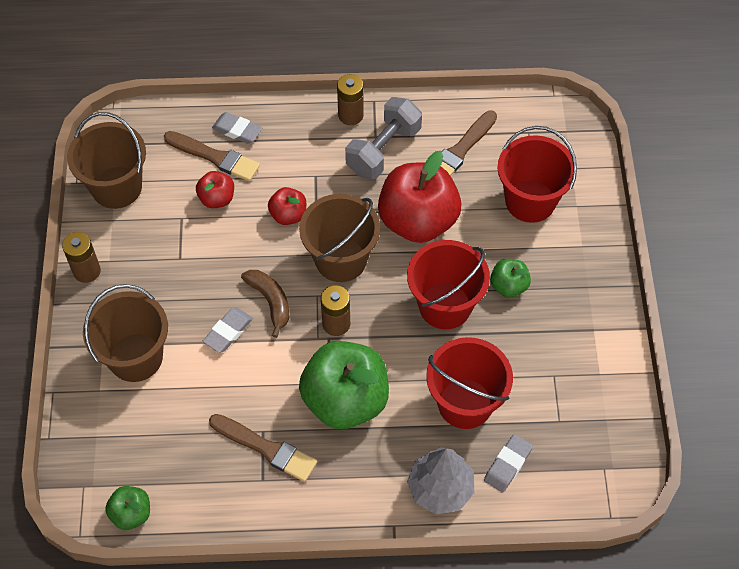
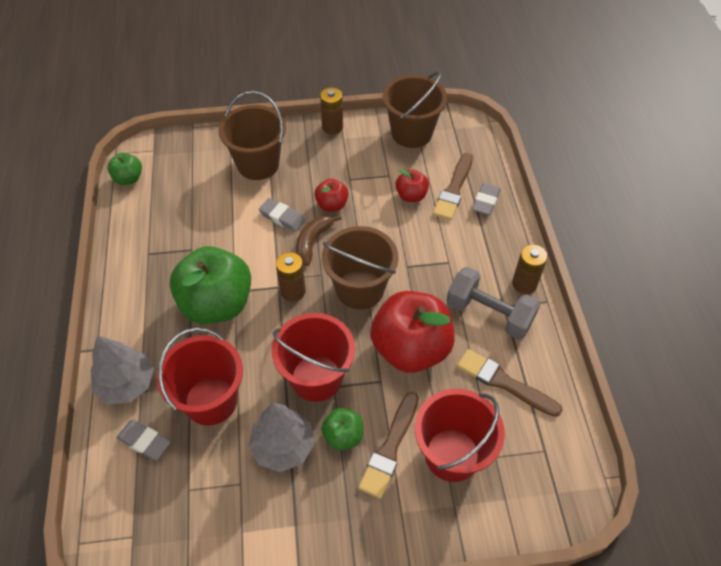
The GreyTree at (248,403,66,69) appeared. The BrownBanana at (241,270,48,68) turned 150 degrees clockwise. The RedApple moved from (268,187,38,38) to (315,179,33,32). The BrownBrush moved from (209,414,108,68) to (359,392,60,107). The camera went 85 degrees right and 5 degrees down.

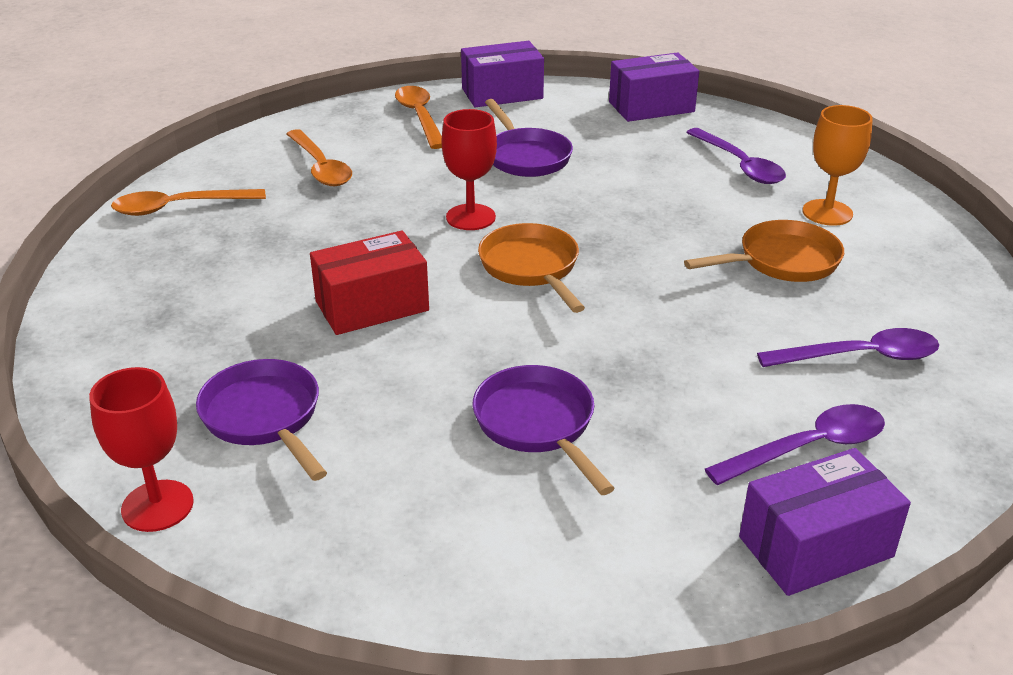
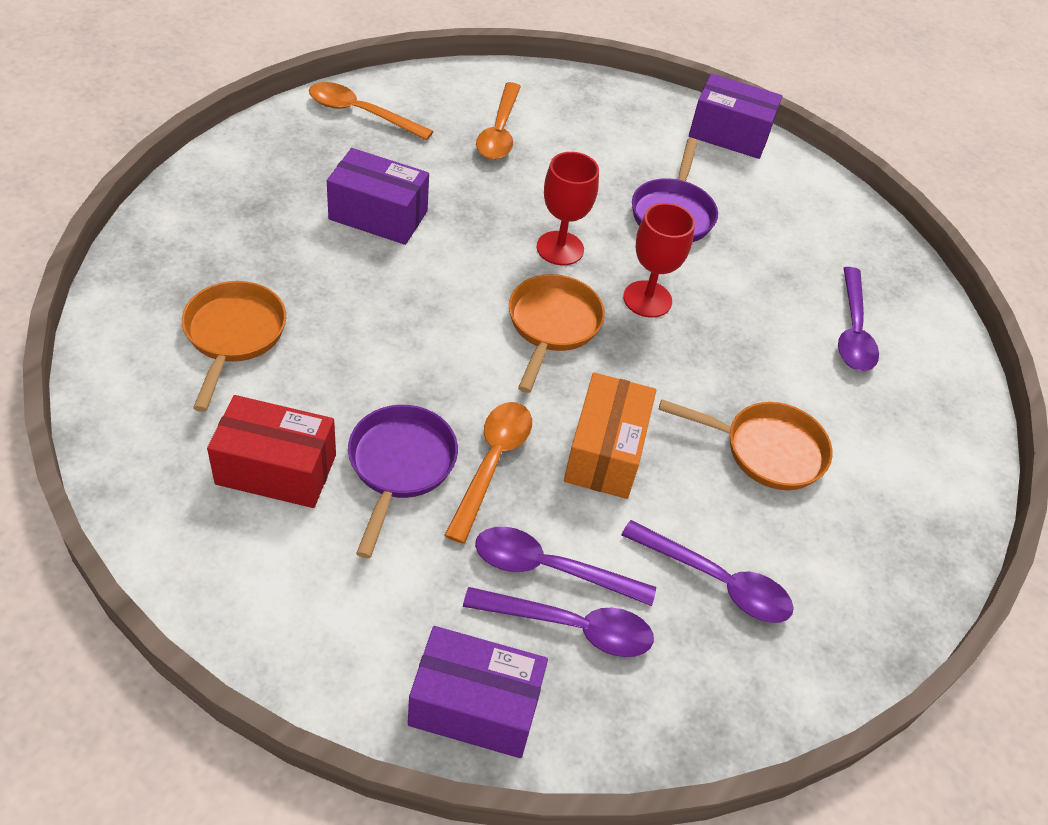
The PurplePan at (196,359,131,122) became the OrangePan at (182,281,104,131). The RedBox moved from (310,231,119,104) to (207,395,129,113). The PurpleBox moved from (609,52,90,70) to (327,148,102,97). The OrangeSpoon moved from (395,86,47,63) to (444,402,88,142). The PurpleSpoon at (475,527,181,79) appeared. The OrangeBox at (564,372,92,127) appeared. The RedGoblet moved from (89,367,105,165) to (623,203,72,115). The OrangeGoblet at (803,105,70,121) disappeared. The camera went 30 degrees right and 15 degrees up.

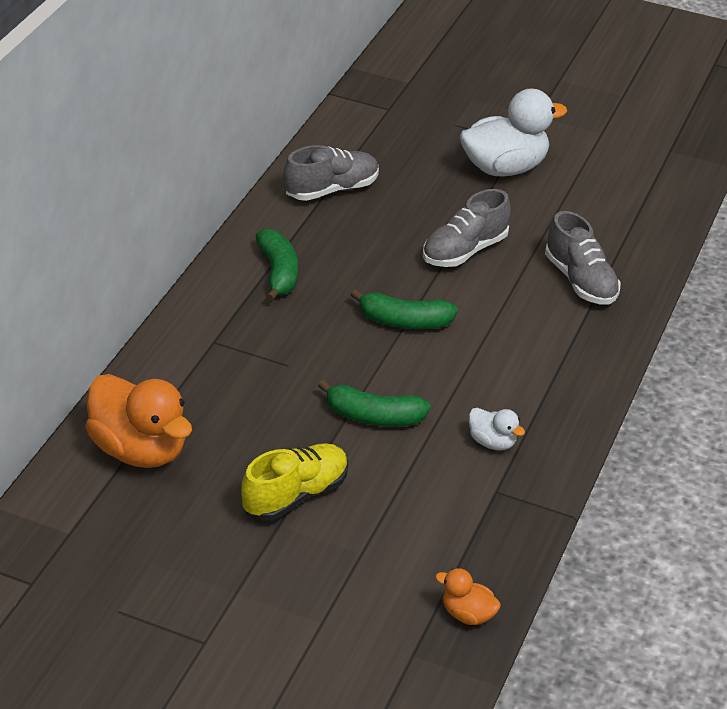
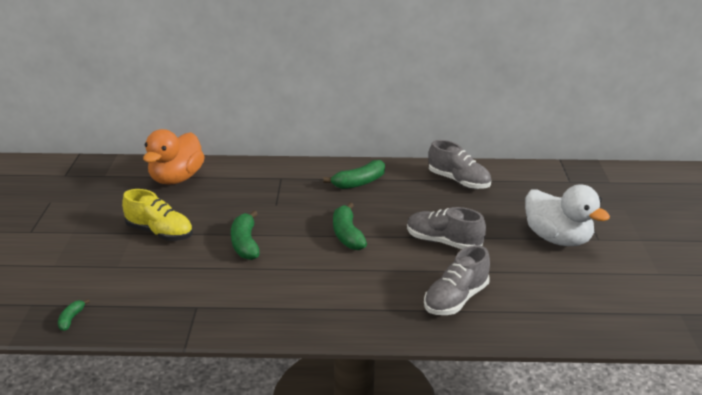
The OrangeDuck at (435,568,66,57) was replaced by the GreenBanana at (58,299,32,32). The WhiteDuck at (469,408,56,42) disappeared. The camera went 70 degrees right and 10 degrees down.

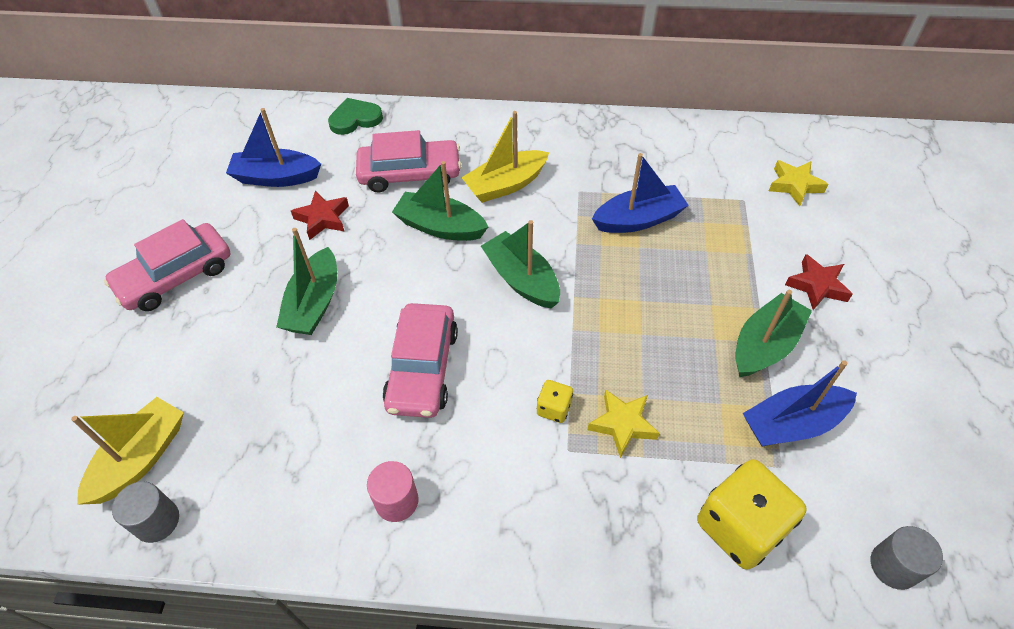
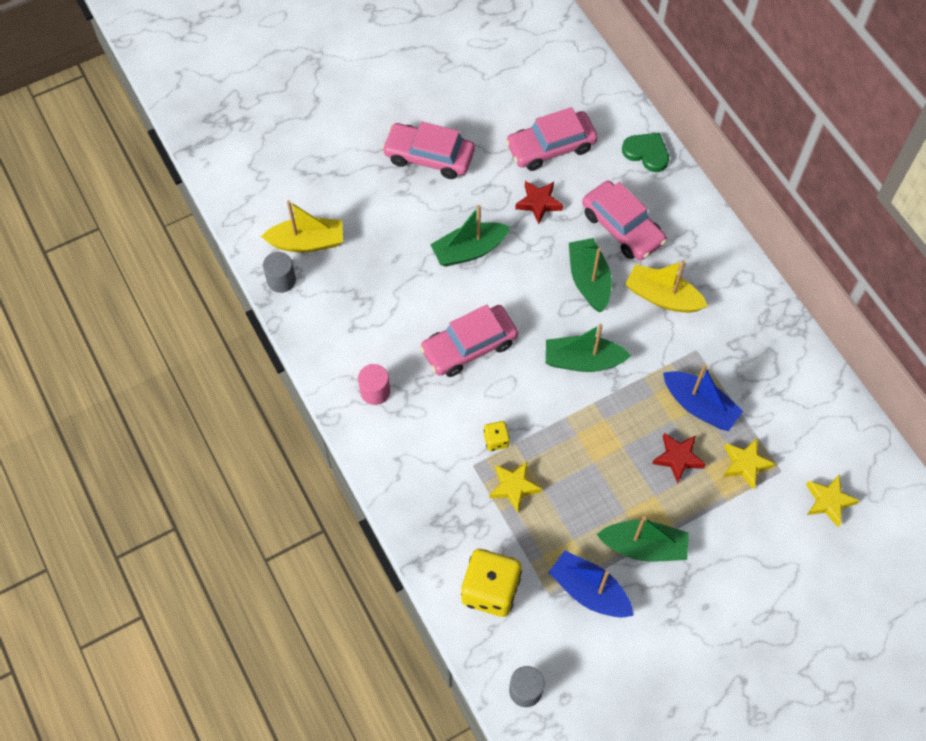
The BlueBoat at (226,108,95,79) was replaced by the PinkCar at (505,107,93,64). The GreenBoat at (481,220,79,89) turned 105 degrees counterclockwise. The RedStar moved from (785,254,68,56) to (652,433,54,51). The YellowStar at (723,438,52,52) appeared. The camera went 55 degrees right and 10 degrees up.

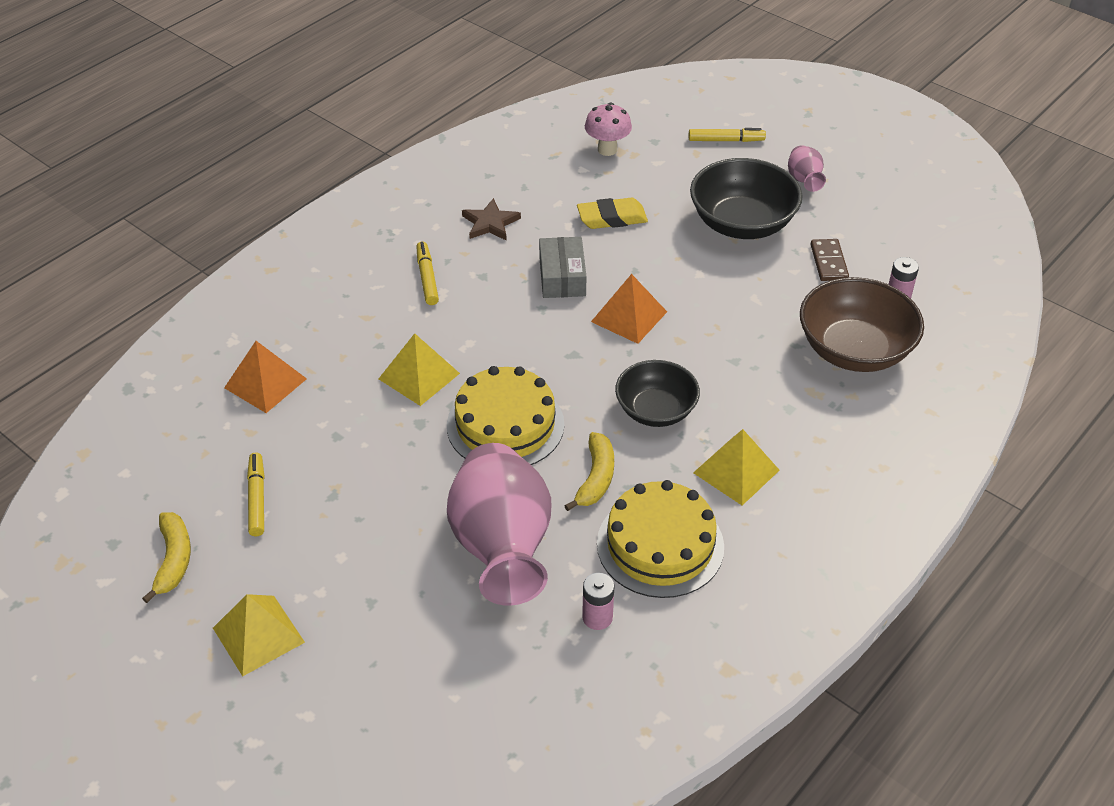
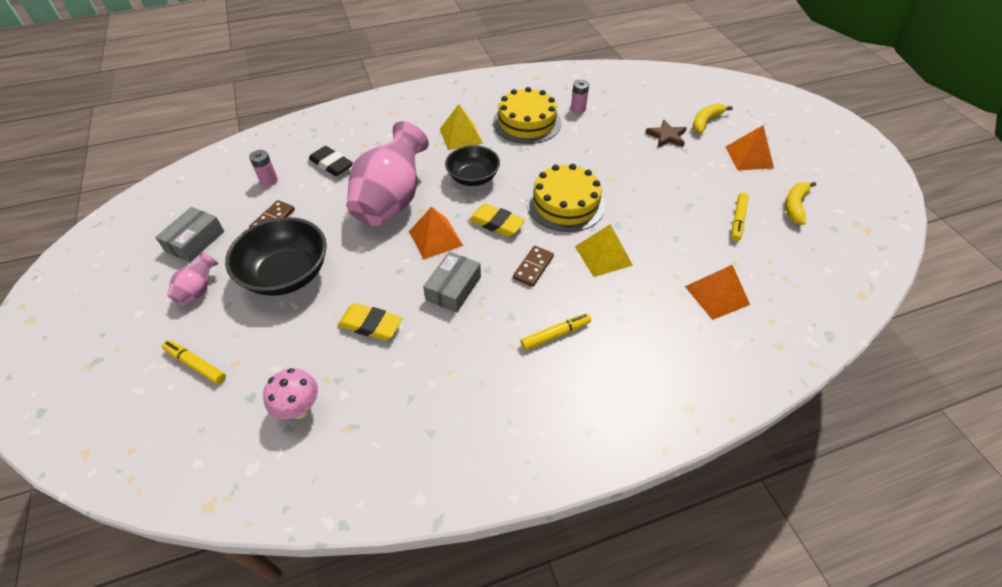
The GreyBox at (155,207,69,55) appeared. The BrownBowl at (800,277,124,95) was replaced by the BlackEraser at (309,146,44,30). The PinkVase moved from (447,443,104,163) to (347,121,82,105). The YellowEraser at (469,203,56,34) appeared. The BrownDomino at (513,246,41,41) appeared. The YellowMarker at (416,242,23,63) turned 135 degrees counterclockwise. The BrownStar moved from (462,198,59,43) to (646,119,41,29). The YellowBanana moved from (565,432,49,79) to (693,103,40,30). The YellowPyramid at (213,594,92,82) became the OrangePyramid at (726,125,48,45). The camera went 150 degrees left and 5 degrees up.

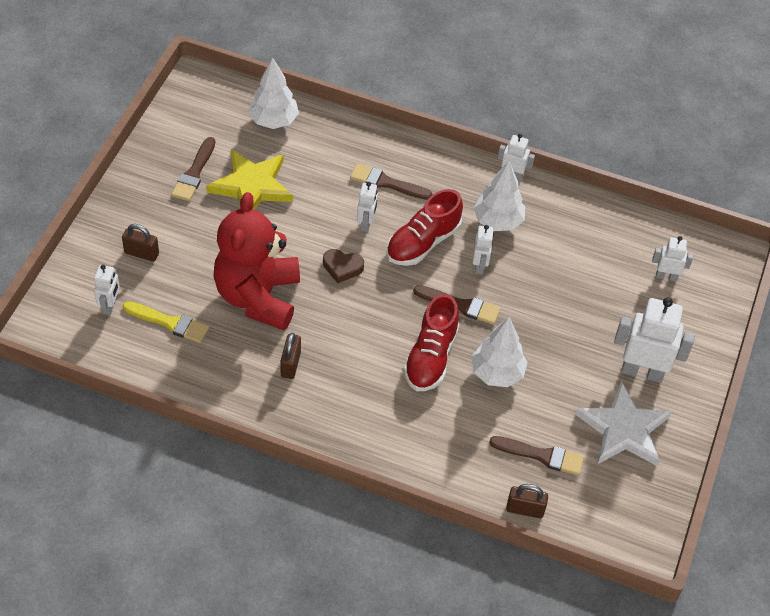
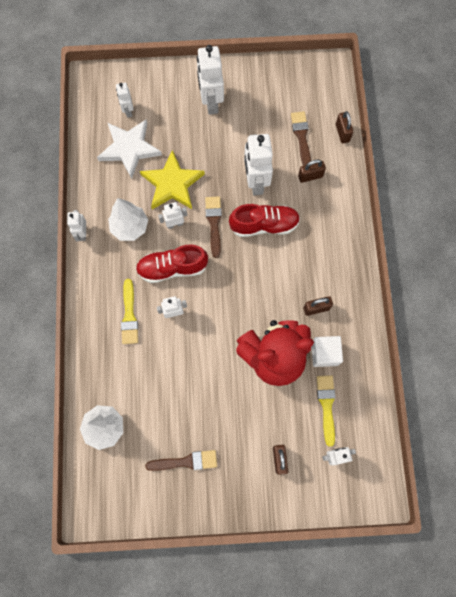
The WhiteStar moved from (575,381,97,85) to (97,120,65,59). The BrownBrush at (350,163,82,37) became the YellowBrush at (121,279,17,65). The RedShoe at (386,189,77,77) turned 150 degrees clockwise. The YellowStar moved from (207,149,86,61) to (140,150,65,59). The WhiteTree at (471,317,57,70) was replaced by the WhiteRobot at (244,134,29,61). The BrownPadlock at (298,159,28,24) appeared. The WhiteCube at (312,336,31,31) appeared. The BrownHeart at (323,249,41,34) disappeared. The camera went 110 degrees left and 20 degrees up.

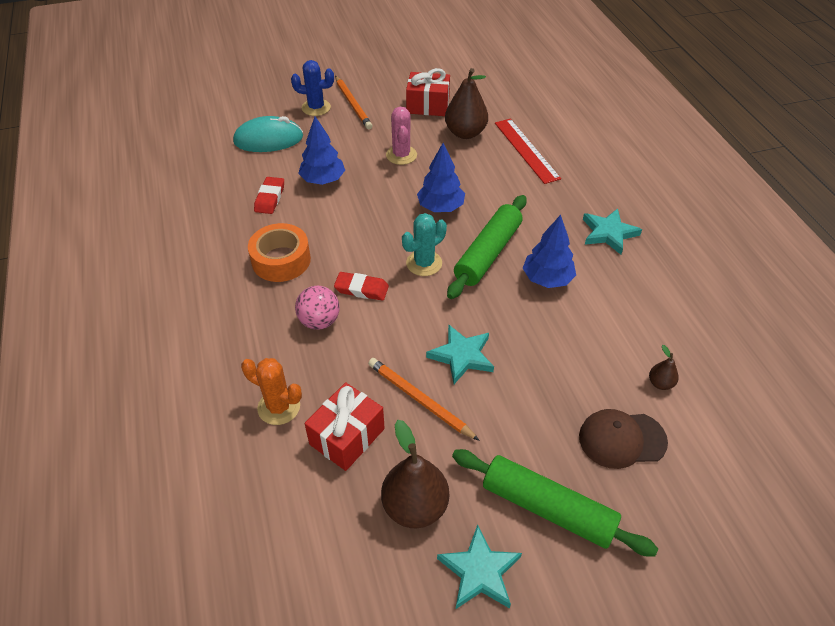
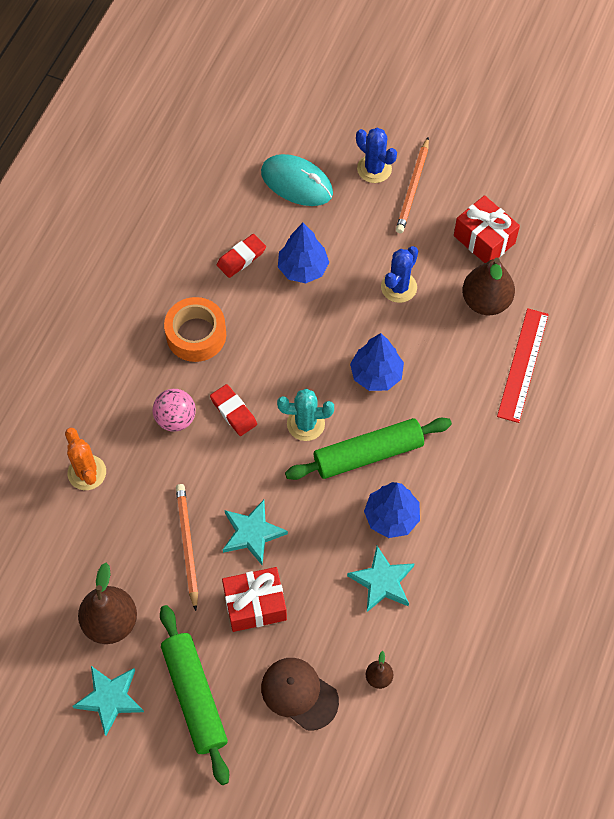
The RedGift moved from (305,382,80,89) to (222,567,65,65). The TurquoiseStar moved from (583,208,59,47) to (347,546,68,66). The PinkCactus at (386,107,31,58) became the BlueCactus at (381,246,37,57). The camera went 40 degrees right and 15 degrees up.

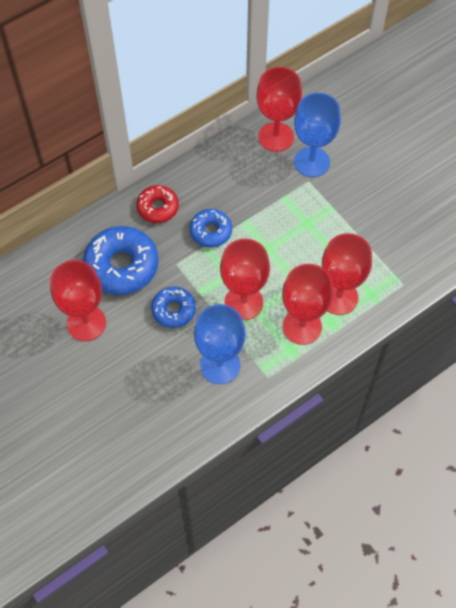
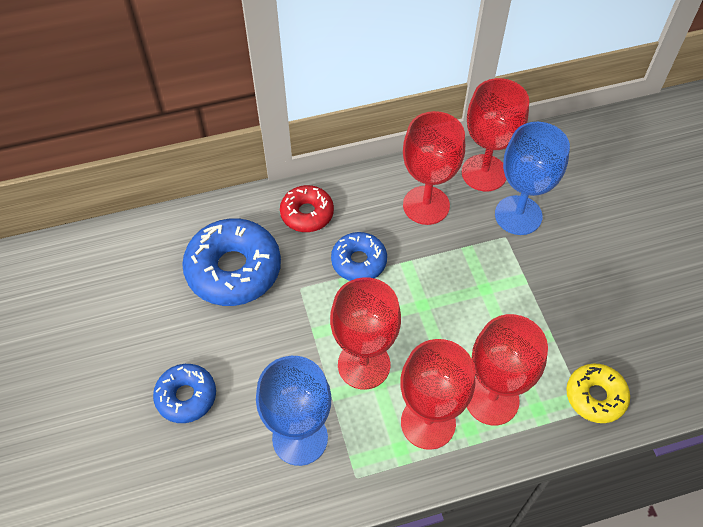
The BlueDonut moved from (151,287,45,41) to (153,364,63,59). The RedGoblet moved from (50,260,56,81) to (403,111,62,114). The YellowDonut at (566,364,64,59) appeared. The camera went 20 degrees right and 5 degrees down.

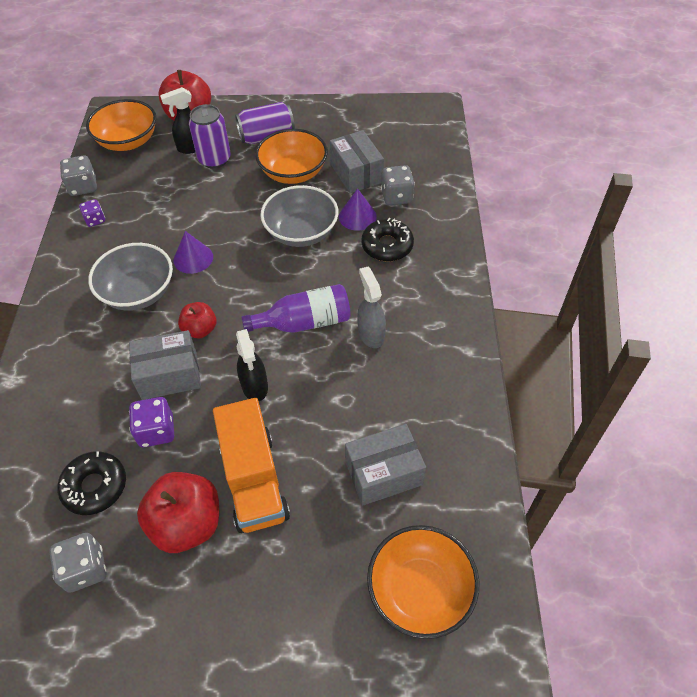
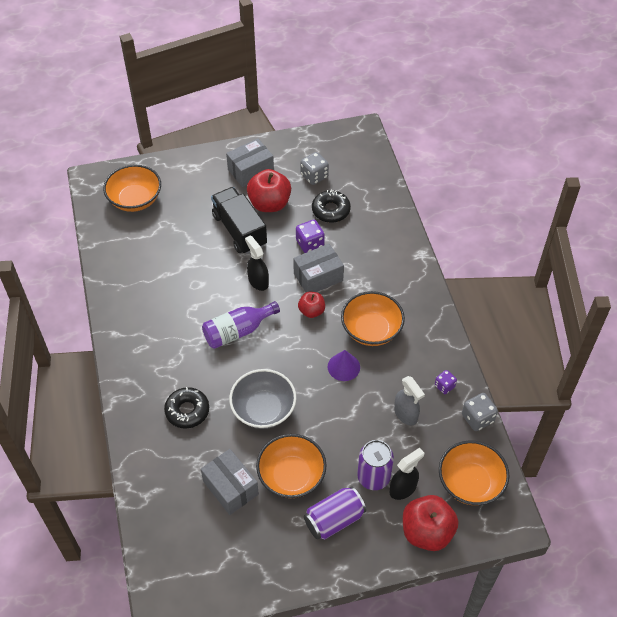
The OrangeTruck at (213,398,77,135) became the BlackTruck at (211,187,56,67). The GreyBox moved from (345,424,81,81) to (226,138,48,49). The GreyBowl at (88,243,85,68) became the OrangeBowl at (341,291,64,55). The GreySprayBottle moved from (357,267,29,81) to (394,376,31,50). The PurpleCone at (339,188,38,43) disappeared. The GreyDice at (381,165,34,41) disappeared. The camera went 165 degrees right and 0 degrees up.

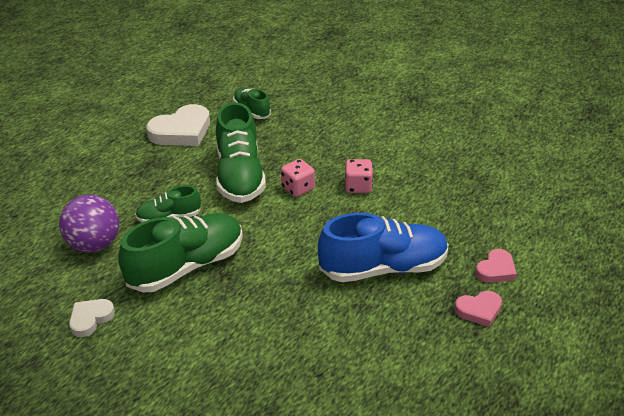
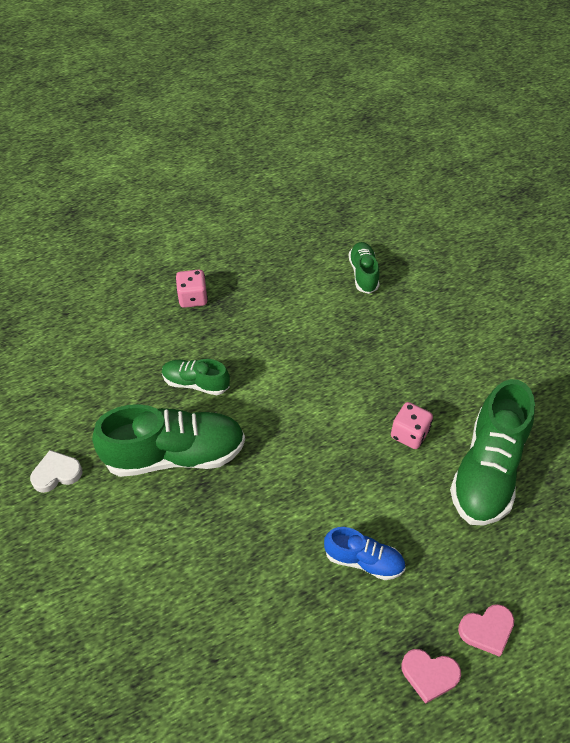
The PinkDice moved from (281,159,34,38) to (176,270,32,38). The BlueShoe at (318,213,131,69) changed to 0.53 times the size. The GreenShoe moved from (216,102,50,101) to (450,379,85,147). The PurpleBall at (59,194,60,59) disappeared. The WhiteHeart at (146,104,64,42) disappeared. The camera went 30 degrees right and 15 degrees up.

